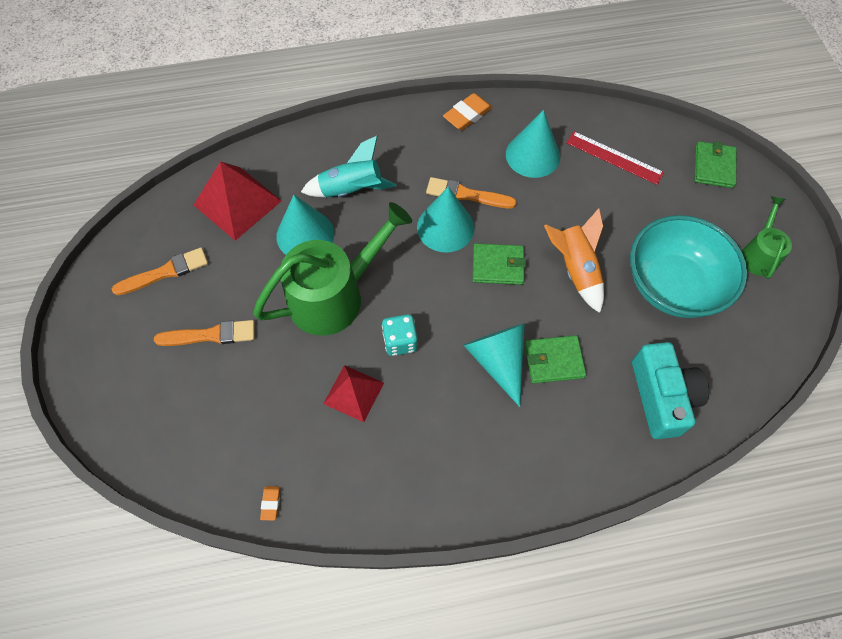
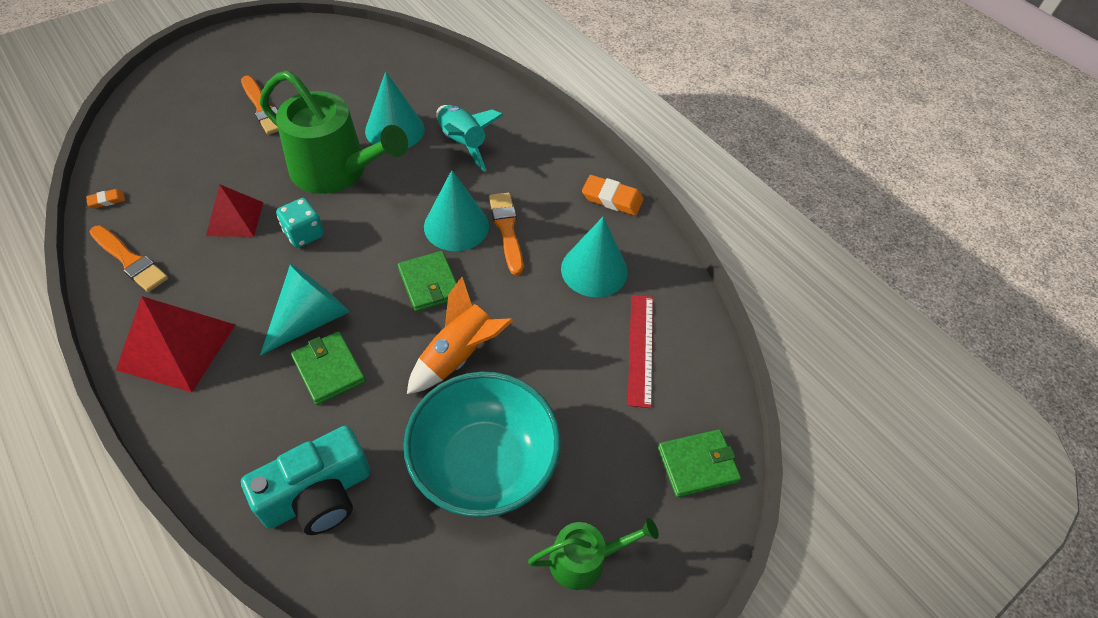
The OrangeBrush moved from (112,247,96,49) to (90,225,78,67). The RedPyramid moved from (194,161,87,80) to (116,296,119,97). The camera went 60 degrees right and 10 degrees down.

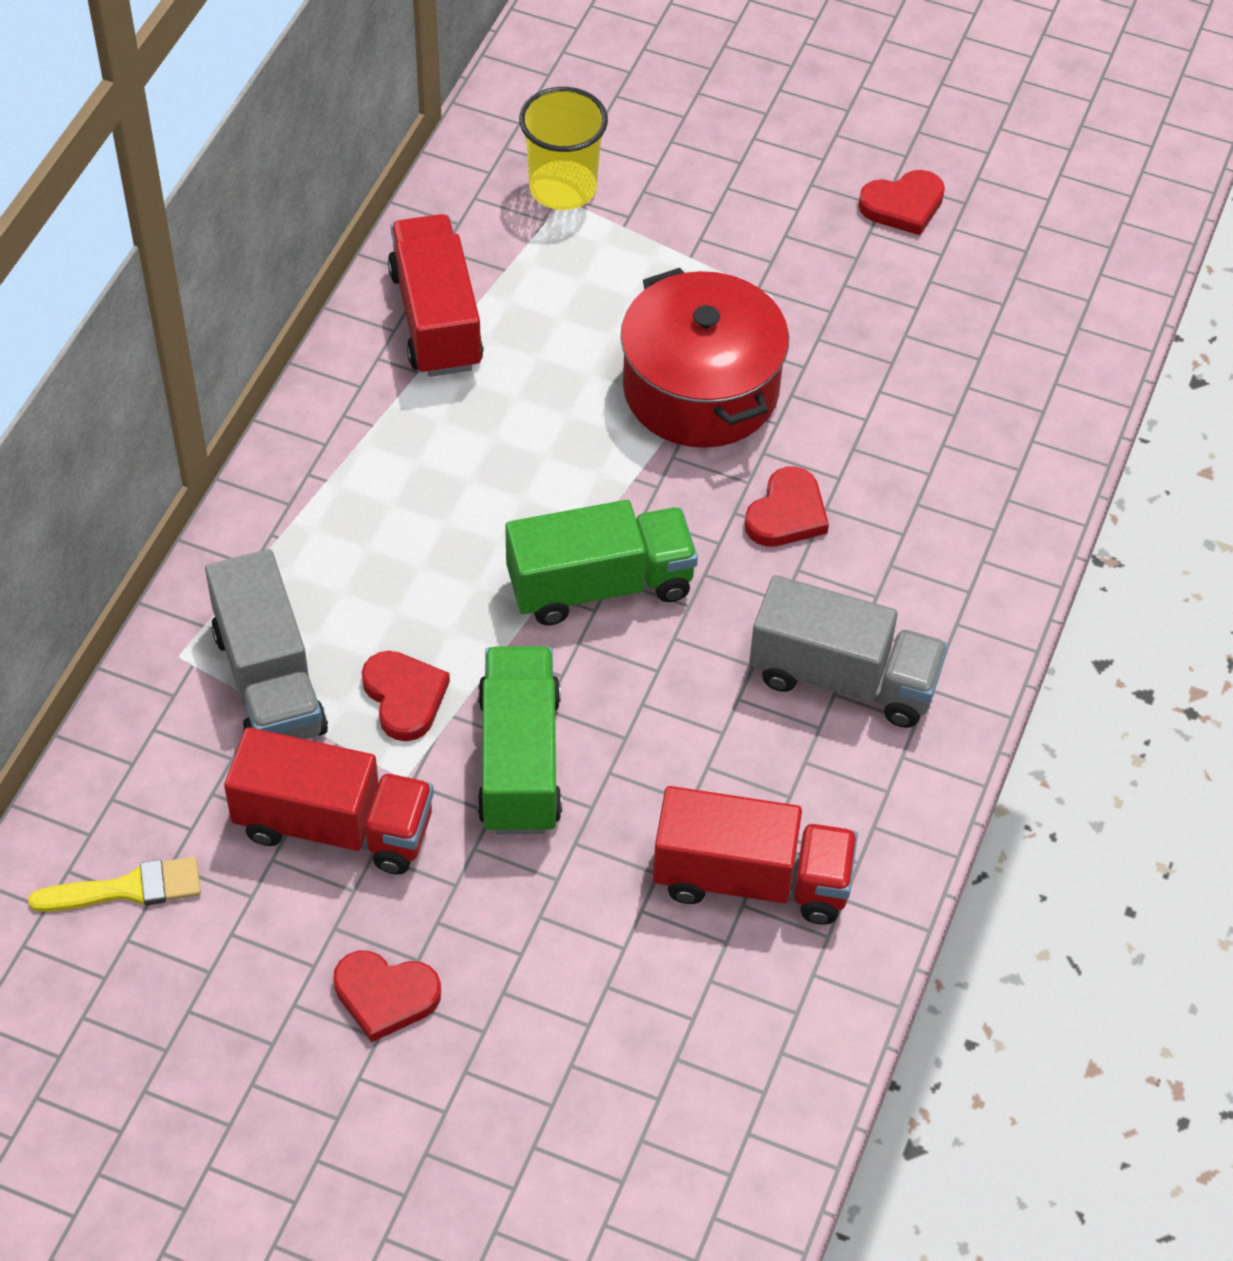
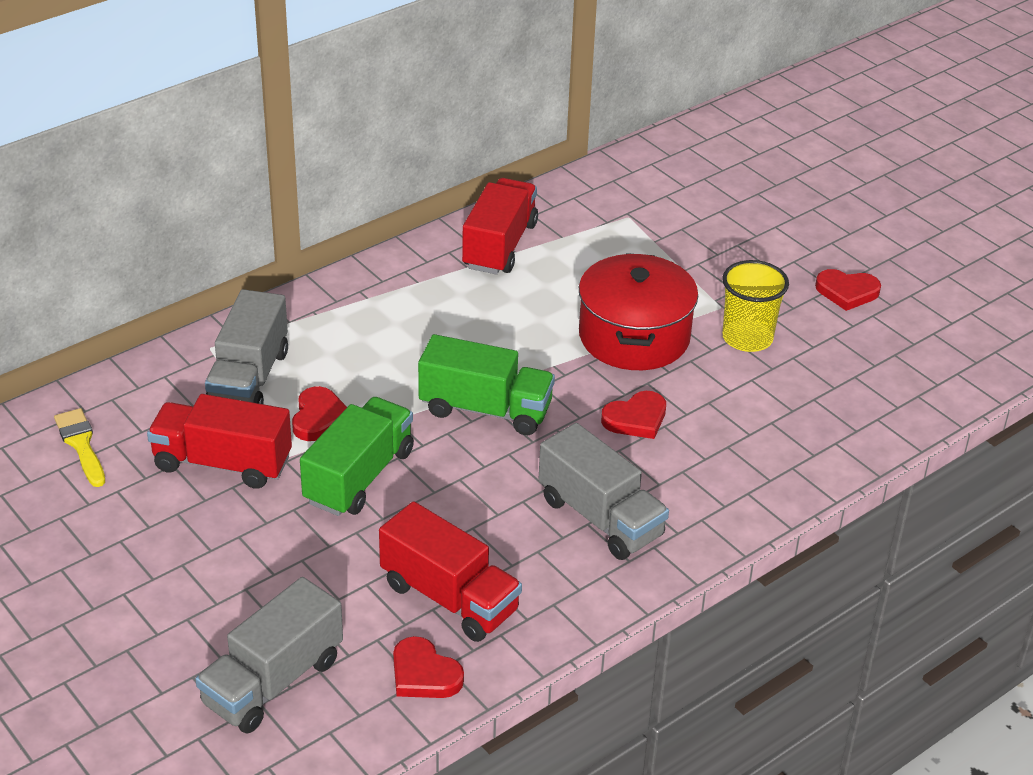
The YellowBrush at (28,857,173,55) turned 135 degrees counterclockwise. The RedTruck at (224,727,210,148) turned 150 degrees clockwise. The GreyTruck at (195,577,148,157) appeared. The RedHeart moved from (333,951,108,91) to (393,636,71,62). The YellowCup moved from (519,87,89,123) to (722,260,67,92). The camera went 30 degrees right and 15 degrees down.

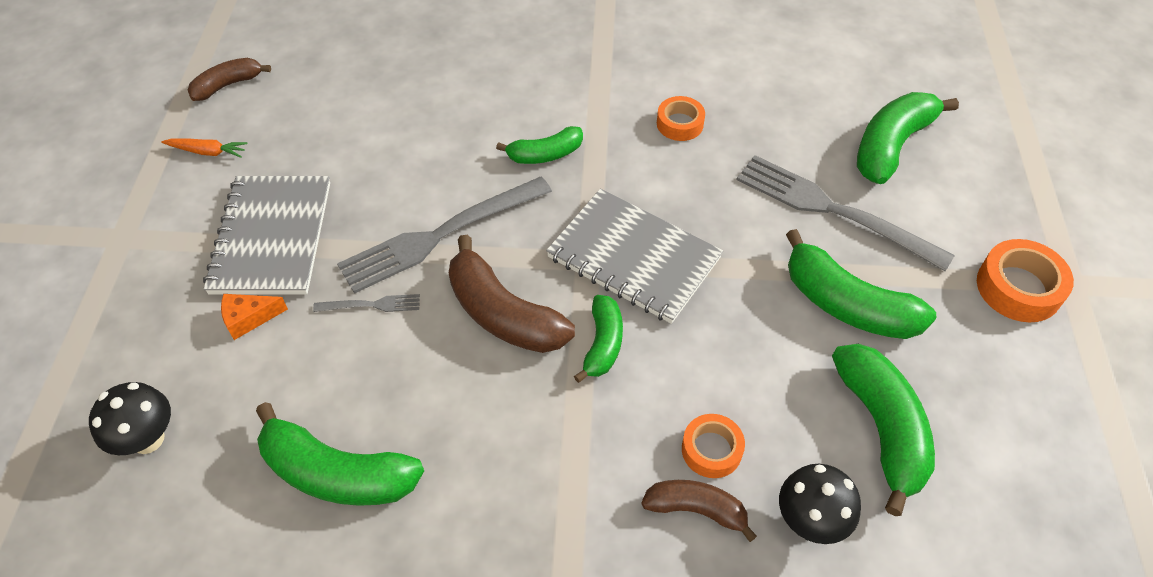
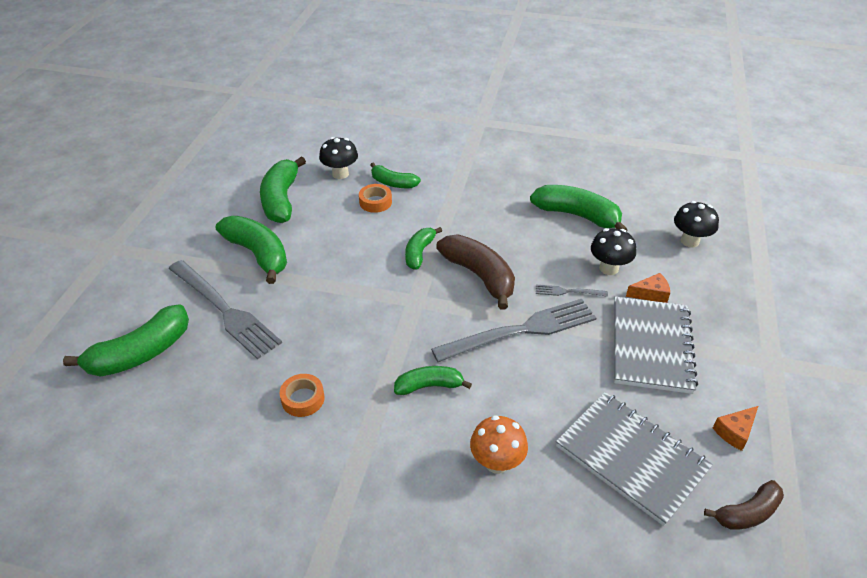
The BrownBanana at (641,480,116,62) became the GreenBanana at (370,163,51,25). The OrangeMushroom at (470,415,58,59) appeared. The GreyNotebook moved from (546,188,177,136) to (556,392,157,134). The BlackMushroom at (591,228,45,47) appeared. The OrangeCarrot at (161,138,87,20) was replaced by the OrangeCheese at (713,406,45,45). The OrangeTape at (977,239,97,83) disappeared. The camera went 170 degrees left and 10 degrees down.

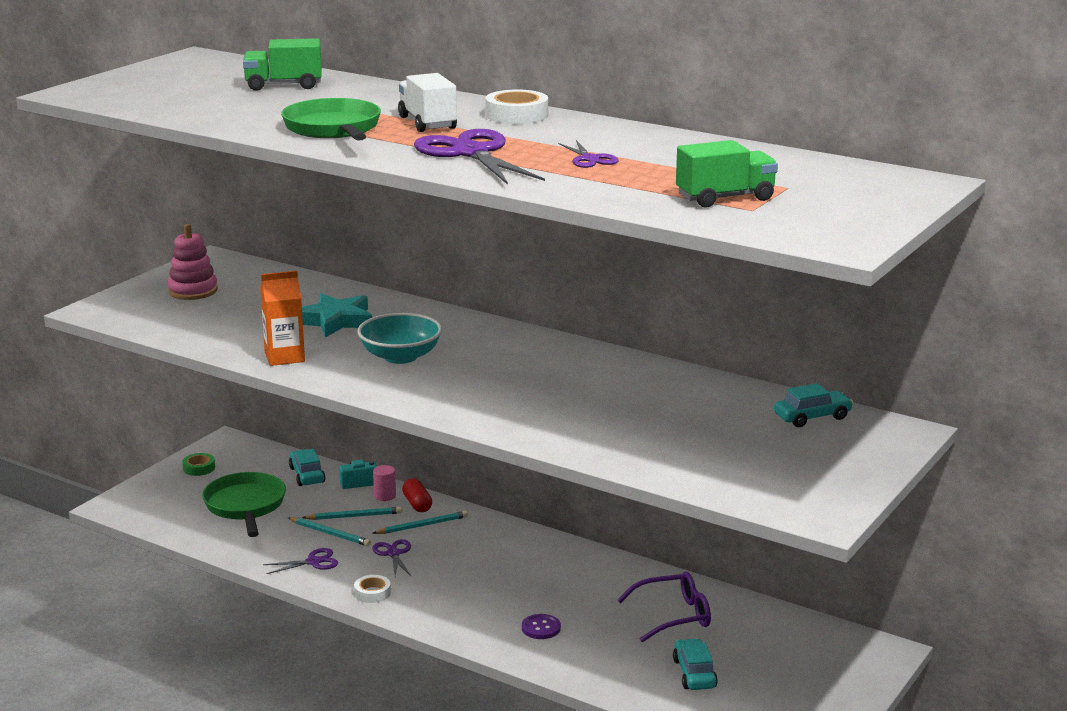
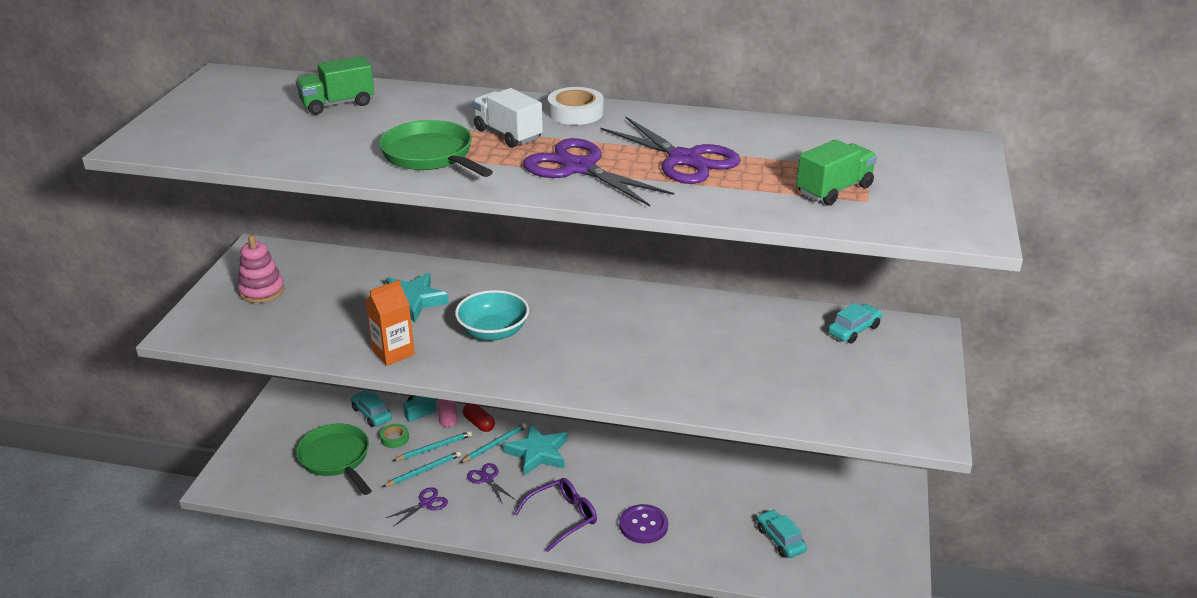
The GreenTape moved from (182,453,33,23) to (380,424,29,24). The TurquoisePencil at (288,517,83,29) turned 45 degrees counterclockwise. The TurquoiseStar at (503,424,64,52) appeared. The PurpleGlasses moved from (617,571,94,71) to (514,478,83,74). The PurpleScissors at (558,140,61,28) changed to 2.04 times the size. The PurpleButton at (522,614,39,25) changed to 1.53 times the size. The WhiteTape at (354,575,37,28) disappeared. The camera went 20 degrees left and 10 degrees up.

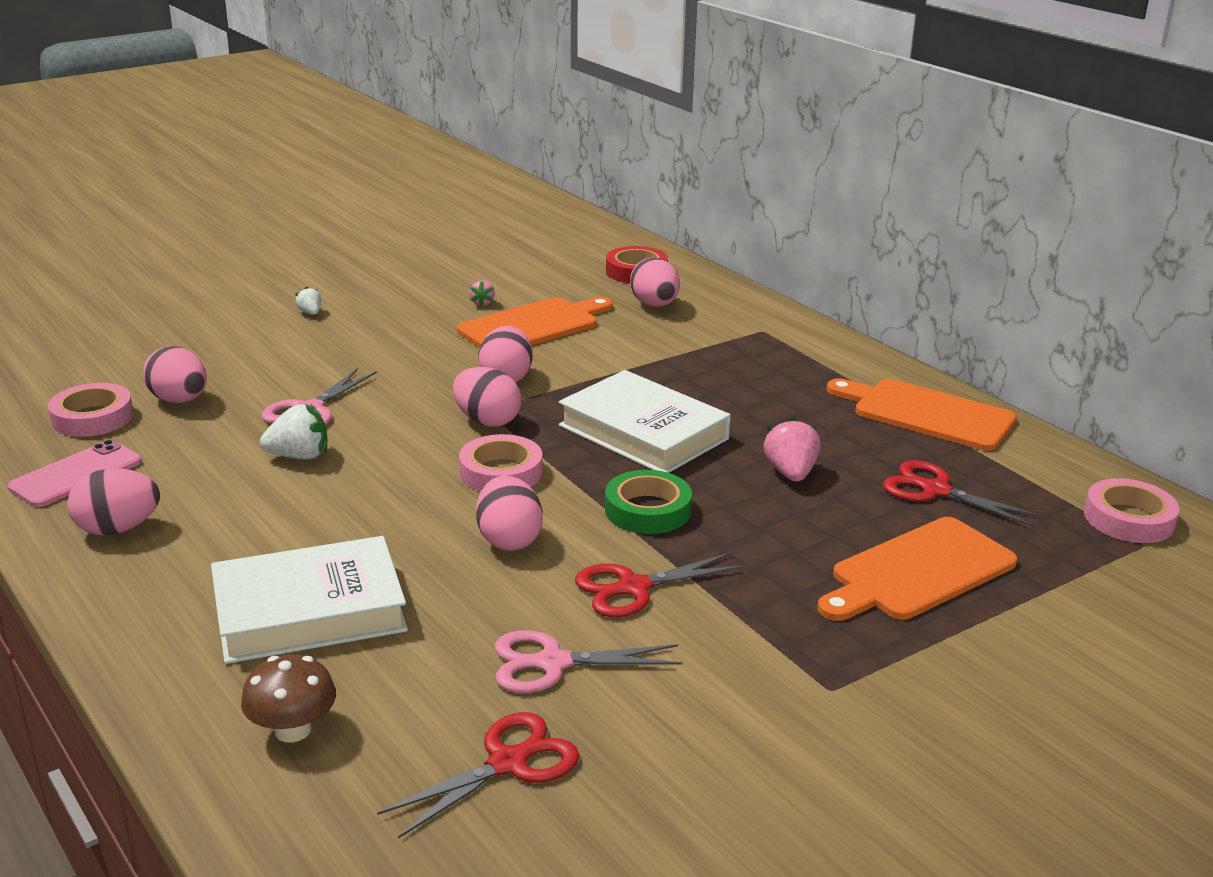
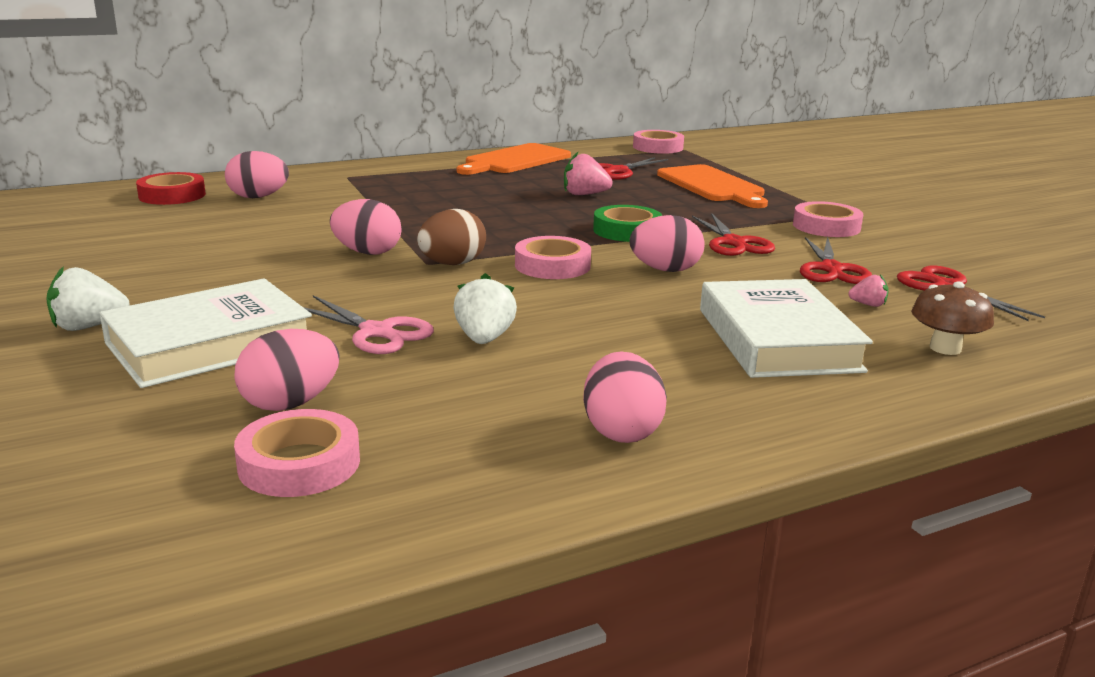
The WhiteStrawberry at (295,286,26,29) changed to 1.77 times the size. The WhiteBook moved from (559,370,172,103) to (99,278,213,110). The PinkEgg at (453,367,69,60) became the BrownEgg at (417,209,69,56). The PinkTape at (793,201,70,36) appeared. The PinkScissors at (495,630,188,63) became the RedScissors at (800,236,72,48). The PinkStrawberry moved from (469,280,26,27) to (848,274,41,33). The PinkPhone at (8,440,134,67) disappeared. The OrangeCuttingBoard at (457,297,156,51) disappeared. The camera went 80 degrees left and 5 degrees down.

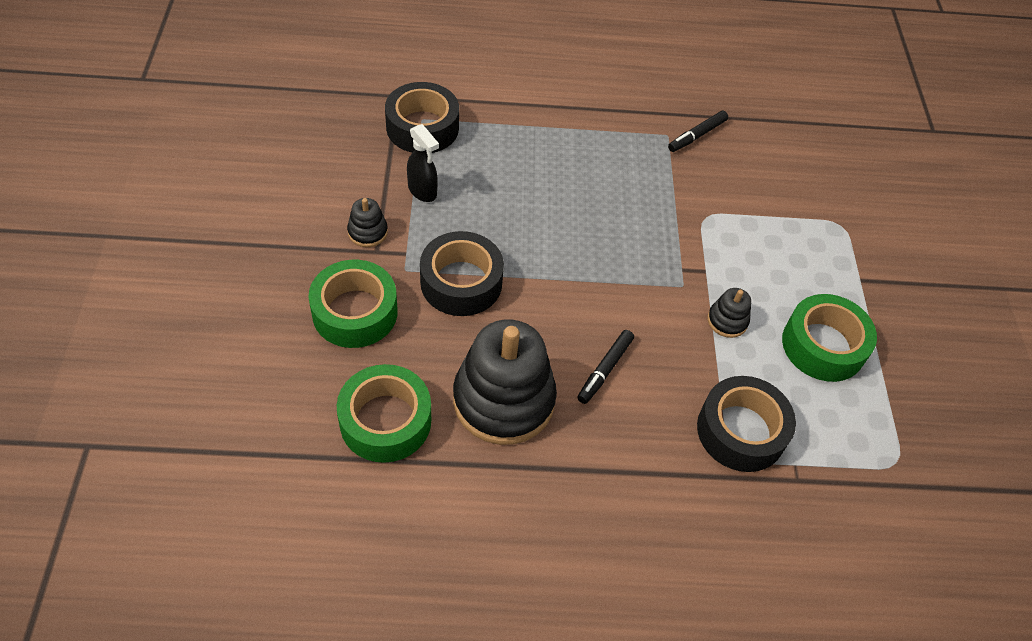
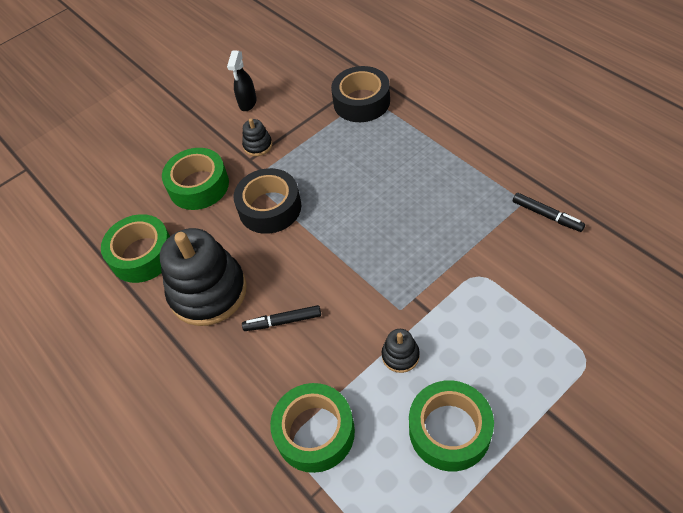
The BlackSprayBottle moved from (407,124,32,78) to (227,51,30,60). The BlackTape at (697,376,99,96) became the GreenTape at (270,383,85,90). The BlackMarker at (668,111,60,41) turned 150 degrees counterclockwise. The camera went 60 degrees right and 0 degrees up.

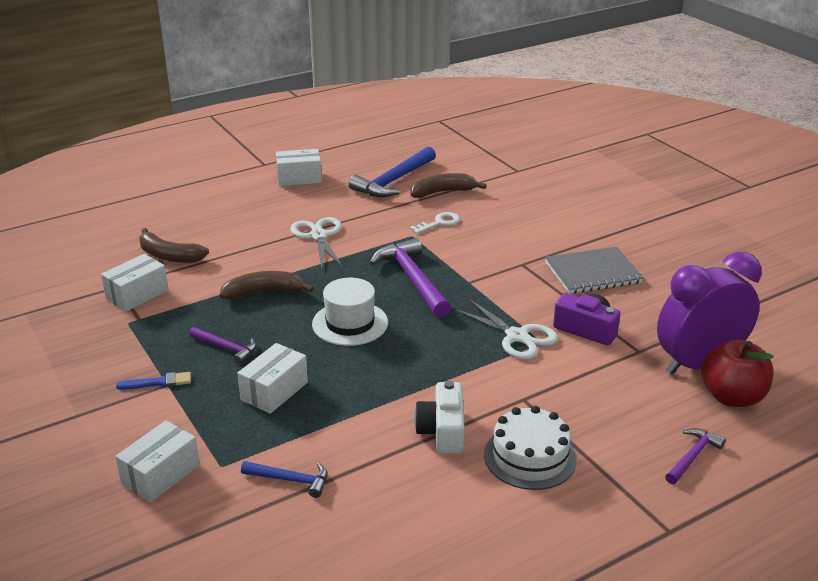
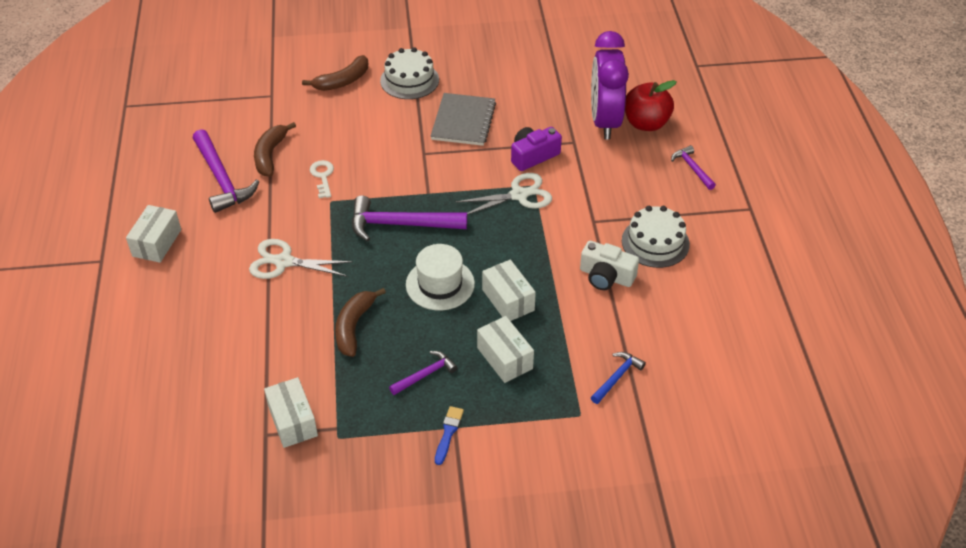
The BlueHammer at (349,147,87,50) became the PurpleHammer at (193,129,66,84). The BrownBanana moved from (140,228,69,35) to (302,55,66,36). The WhiteCake at (380,47,59,52) appeared. The WhiteBox moved from (115,420,85,83) to (482,260,54,61). The camera went 65 degrees left and 15 degrees up.

